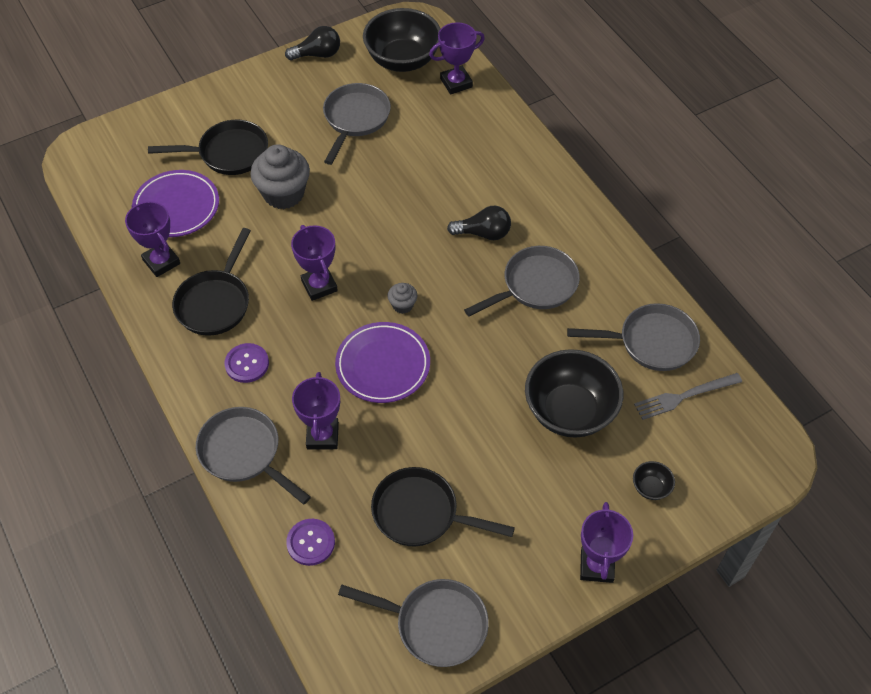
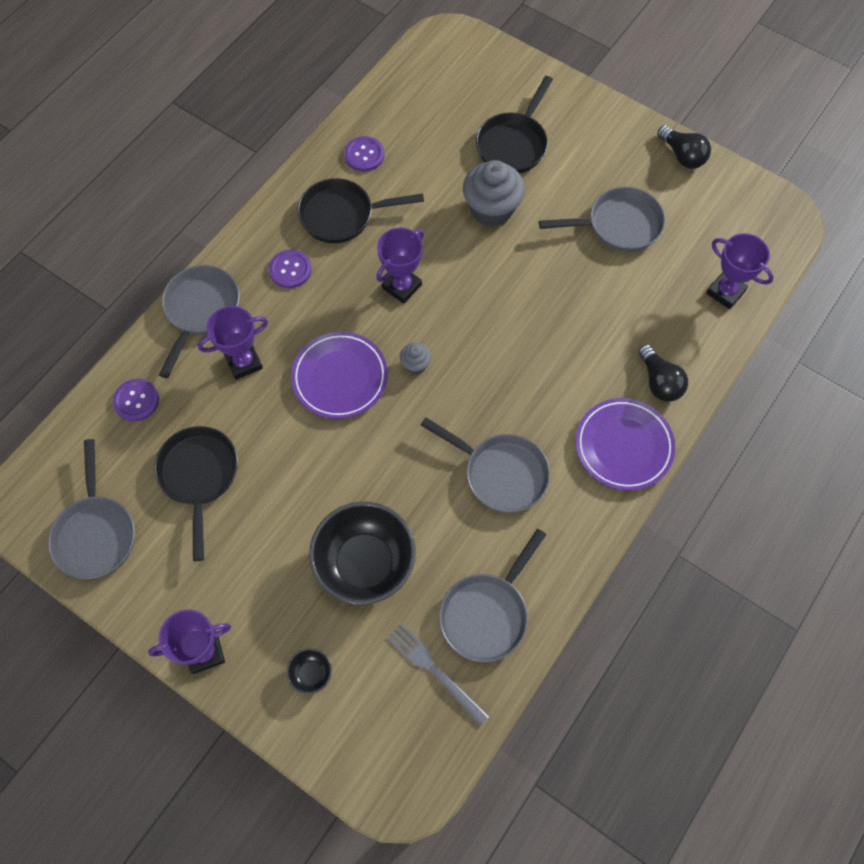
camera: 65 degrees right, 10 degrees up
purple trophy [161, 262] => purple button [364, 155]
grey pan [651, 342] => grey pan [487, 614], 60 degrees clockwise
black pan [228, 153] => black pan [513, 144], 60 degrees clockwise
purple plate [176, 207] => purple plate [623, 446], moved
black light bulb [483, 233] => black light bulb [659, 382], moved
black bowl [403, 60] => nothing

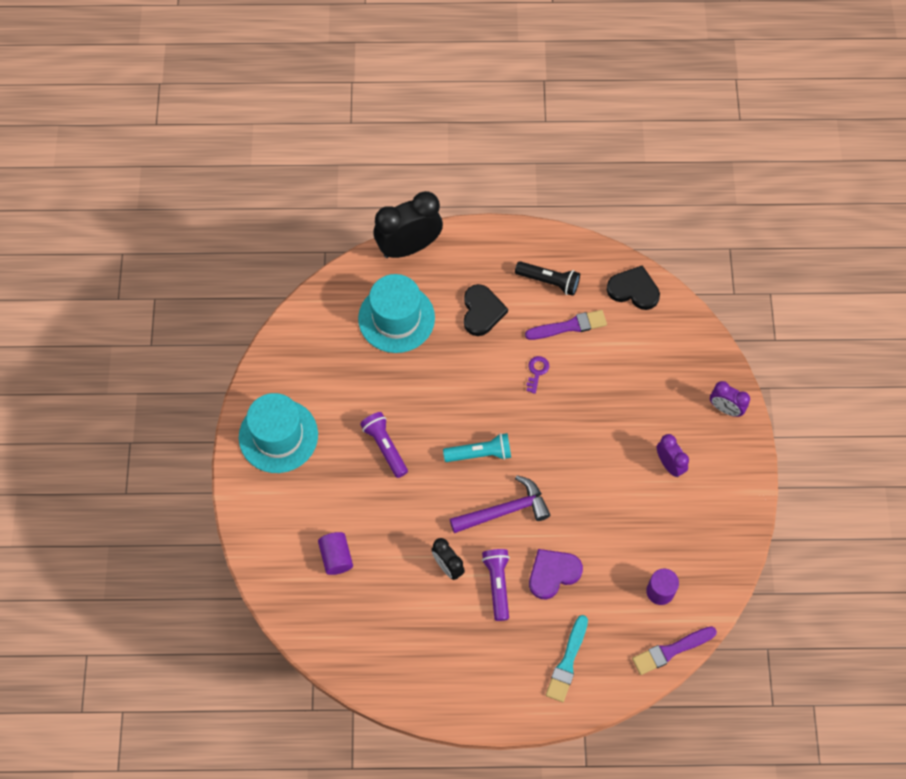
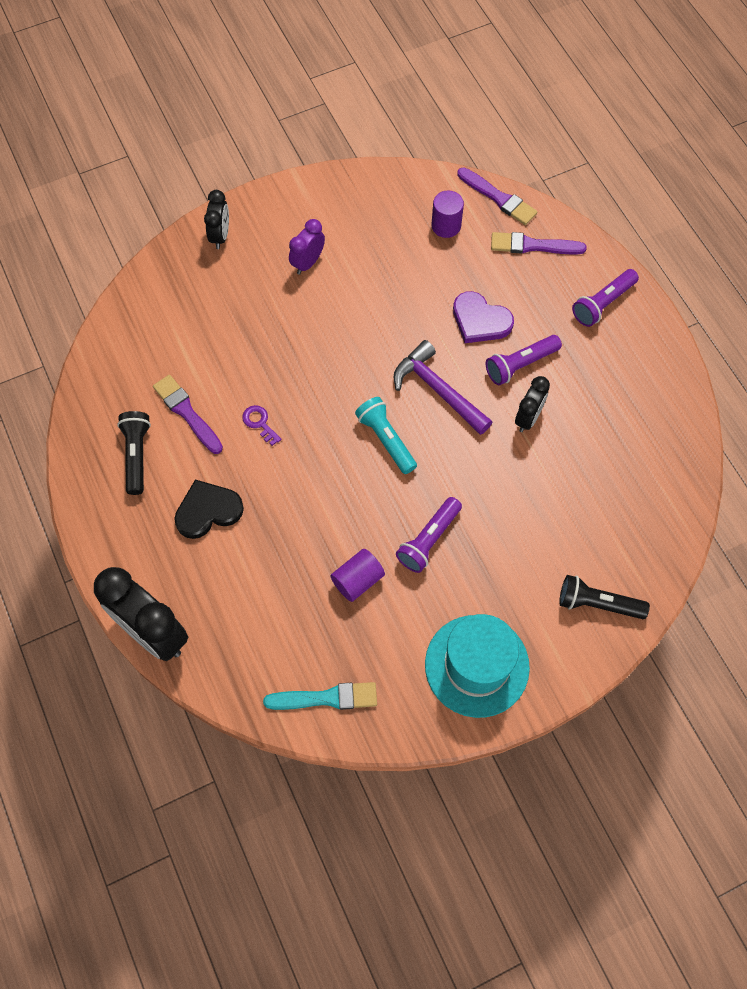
camera: 115 degrees left, 0 degrees up
purple clock [725, 409] => black clock [220, 236]
purple key [537, 372] => purple key [259, 423], 60 degrees clockwise
turquoise brush [567, 662] => turquoise brush [326, 698], moved
purple cylinder [336, 557] => purple cylinder [357, 580], moved
nothing => purple brush [533, 245]
nothing => black flashlight [597, 603]
nothing => purple flashlight [602, 304]
turquoise hat [396, 318] => nothing
black heart [633, 290] => nothing

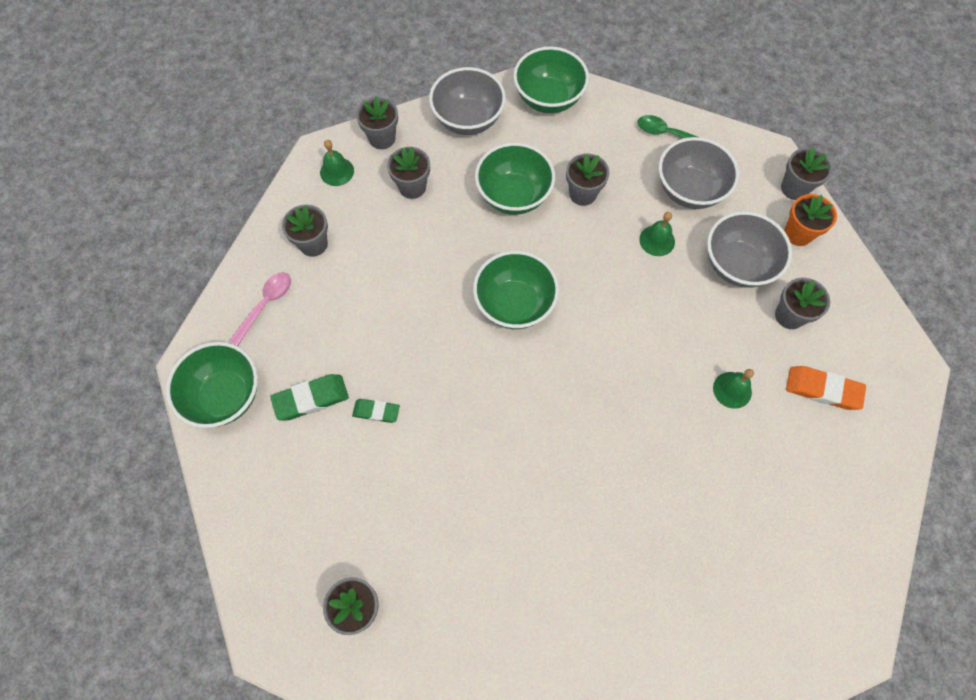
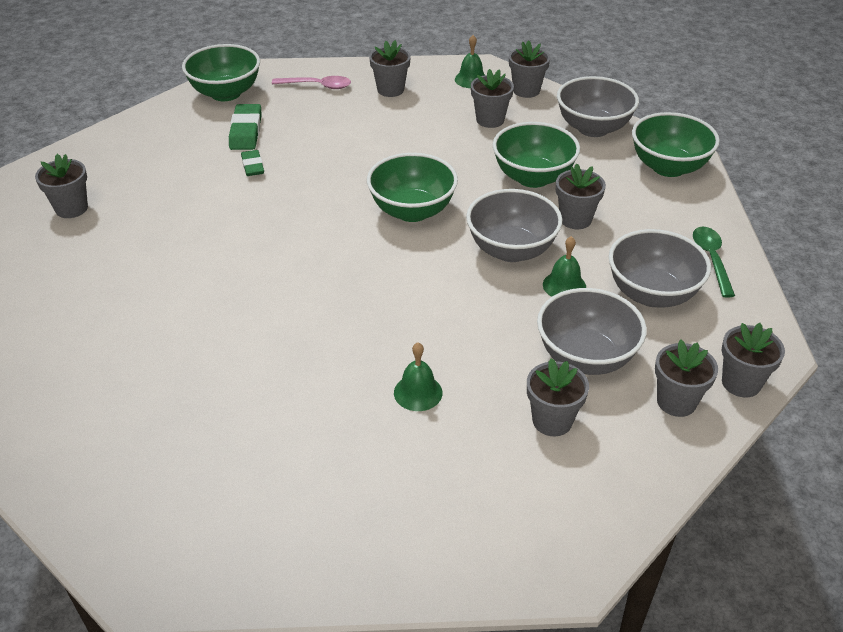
camera: 65 degrees right, 25 degrees down
green eraser [311, 399] => green eraser [246, 131], 45 degrees clockwise
nothing => grey bowl [511, 250]
orange flower pot [798, 233] => grey flower pot [676, 402]
orange eraser [822, 389] => nothing

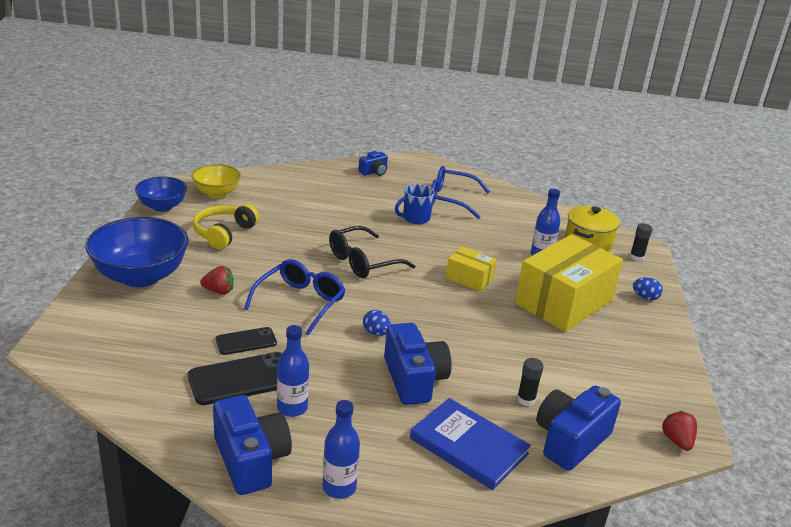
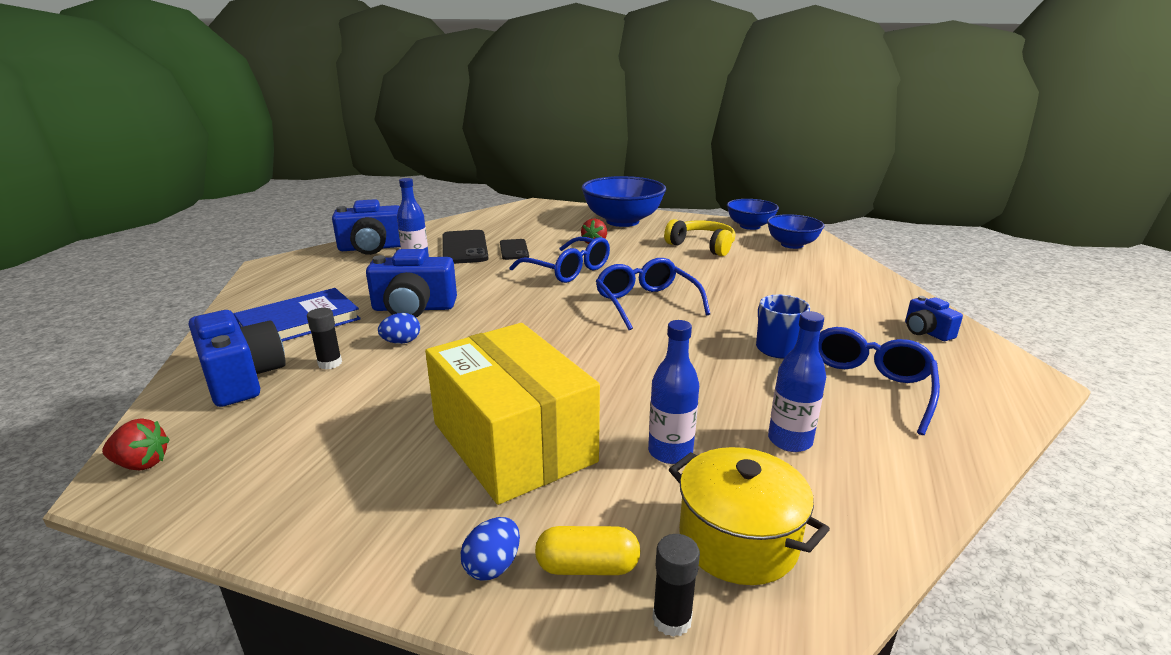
camera: 105 degrees right, 5 degrees down
blue egg [376, 333] => blue egg [401, 342], moved
nothing => yellow capsule [587, 567]
black glasses [362, 262] => blue glasses [646, 303]
yellow bowl [217, 193] => blue bowl [792, 245]
blue bottle [339, 487] => blue bottle [790, 441], moved
yellow box [469, 278] => nothing

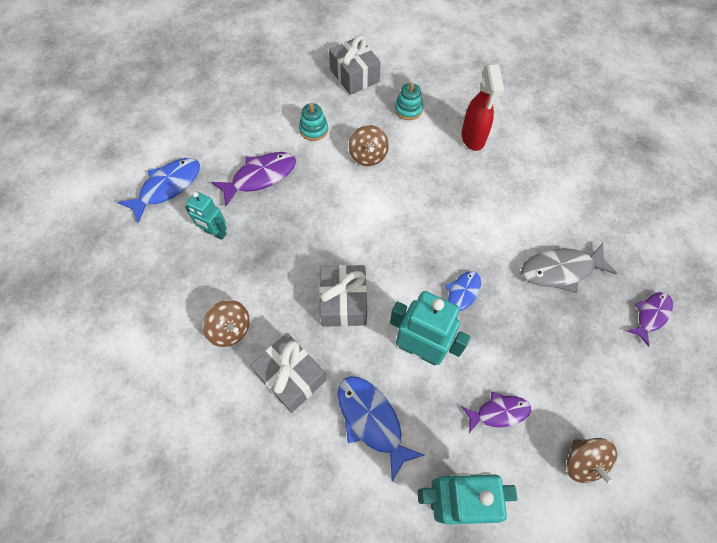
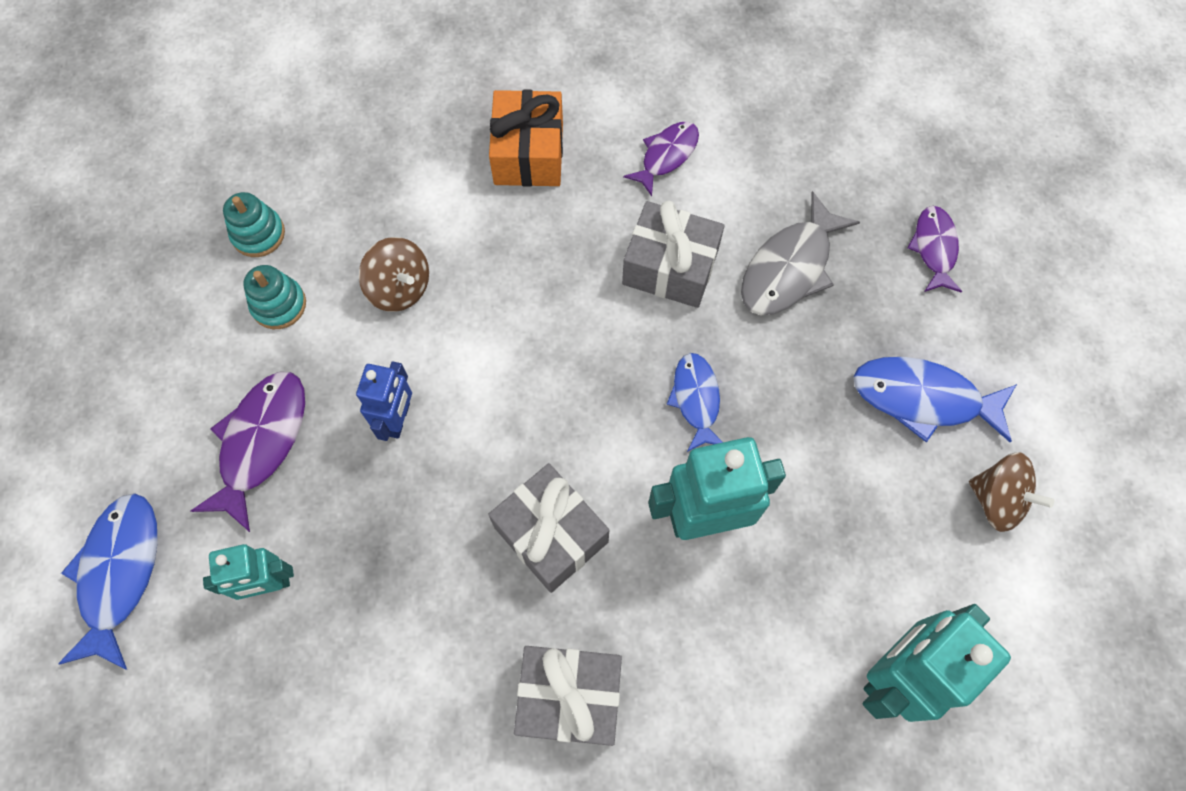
camera: 40 degrees left, 5 degrees up
turquoise stacking toy [408, 109] => turquoise stacking toy [258, 234], moved
nothing => blue robot [398, 419]
red spray bottle [473, 138] => orange gift [528, 153]
grey gift [354, 76] => grey gift [670, 267], moved
purple fish [499, 412] => purple fish [666, 156], moved
blue fish [371, 420] => blue fish [923, 398], moved
brown spinning top [231, 329] => nothing

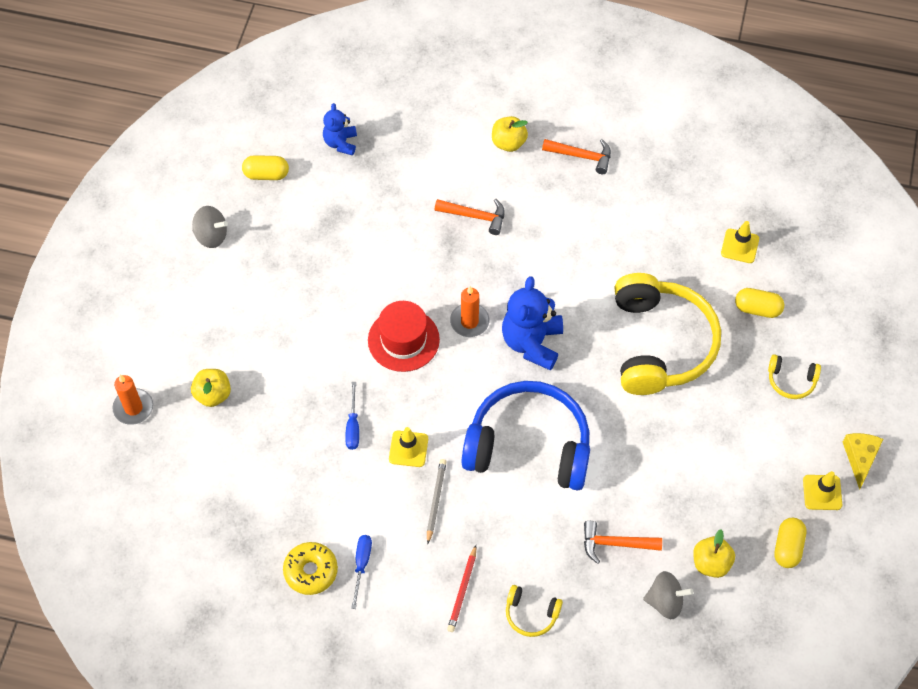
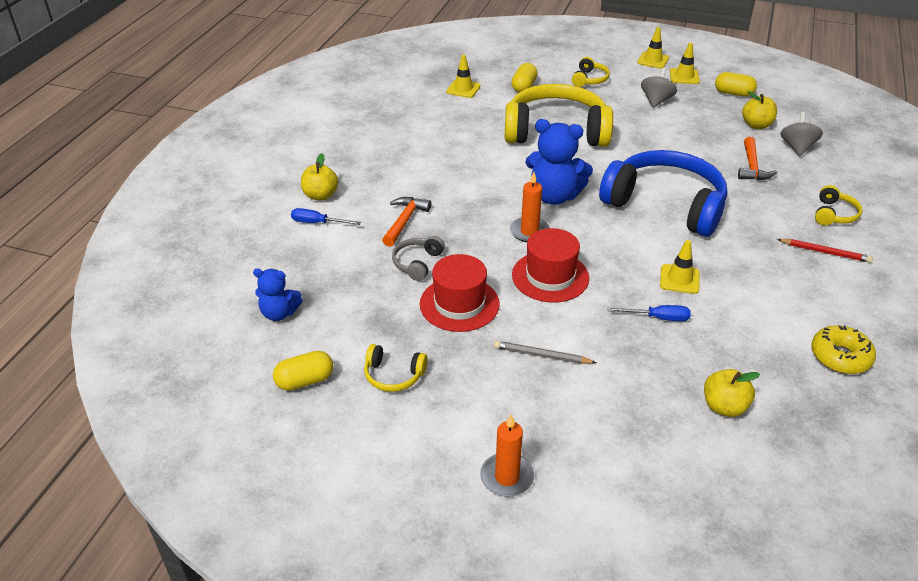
camera: 85 degrees left, 20 degrees down
yellow capsule [266, 174] => yellow capsule [305, 381], 60 degrees clockwise
blue screwdriver [361, 565] => blue screwdriver [318, 223], moved
nothing => yellow headphones [393, 375]
nothing => grey headphones [417, 263]
nothing => red hat [459, 304]
orange candle [133, 408] => orange candle [507, 477], moved
grey pencil [435, 500] => grey pencil [541, 355], moved
blue headphones [528, 446] => blue headphones [665, 205], 105 degrees clockwise
yellow cheese [860, 458] => yellow traffic cone [653, 60]
grey spinning top [211, 236] => grey spinning top [656, 101], moved
yellow apple [213, 394] => yellow apple [724, 407], moved
orange hammer [582, 156] => nothing

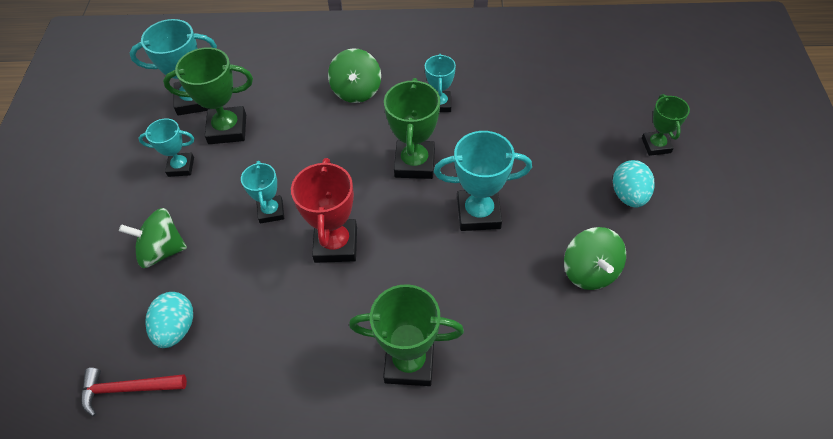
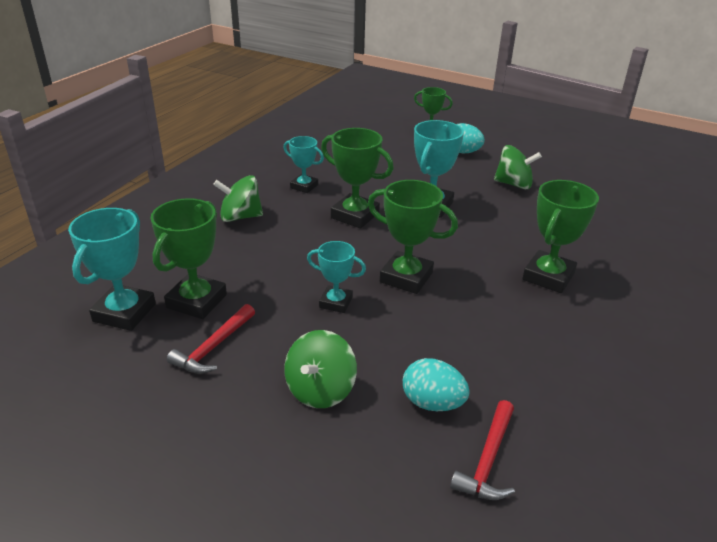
camera: 65 degrees left, 20 degrees down
turquoise trophy [181, 167] => red hammer [213, 347]
green spinning top [356, 91] => green spinning top [240, 217], 150 degrees clockwise
red trophy [336, 244] => green trophy [406, 277]

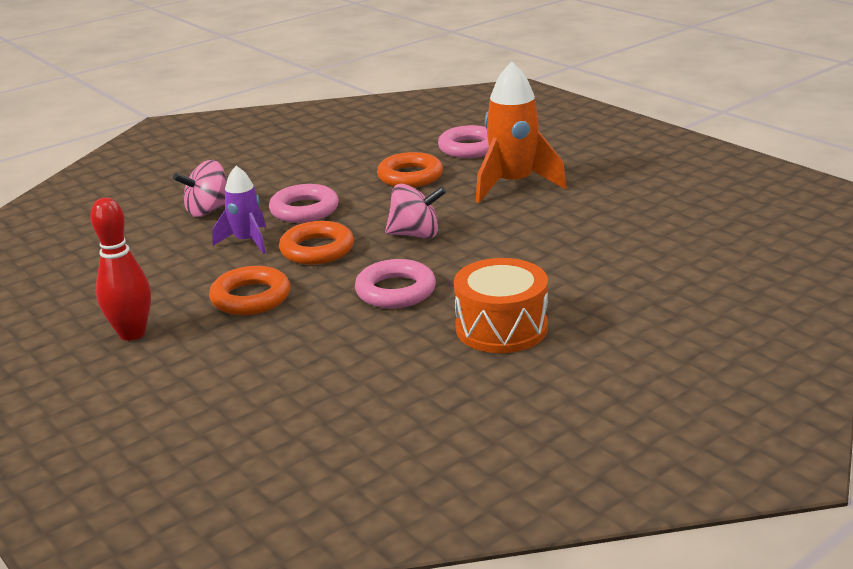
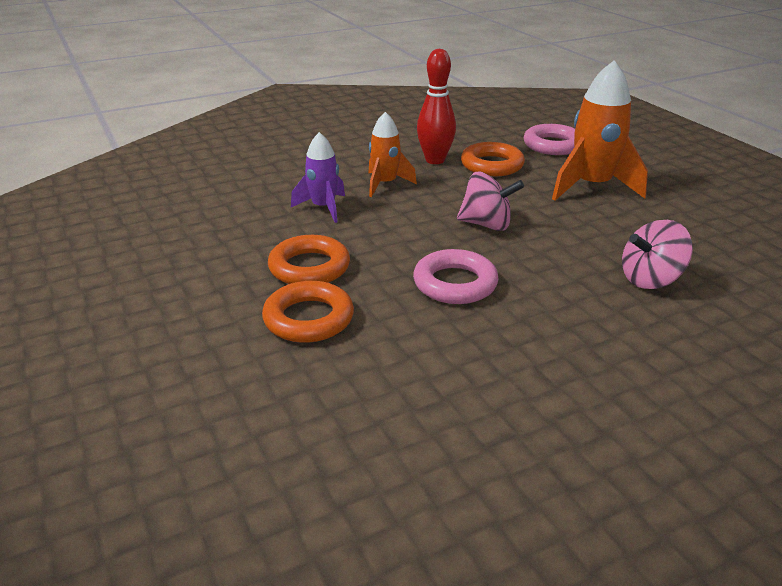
camera: 10 degrees right, 5 degrees up
orange ring [317, 249] => orange ring [308, 318], moved
pink ring [304, 210] => orange rocket [385, 184]
red bowling pin [132, 334] => red bowling pin [435, 160], moved
pink spinning top [208, 210] => pink spinning top [650, 279], moved
orange drum [501, 328] => nothing

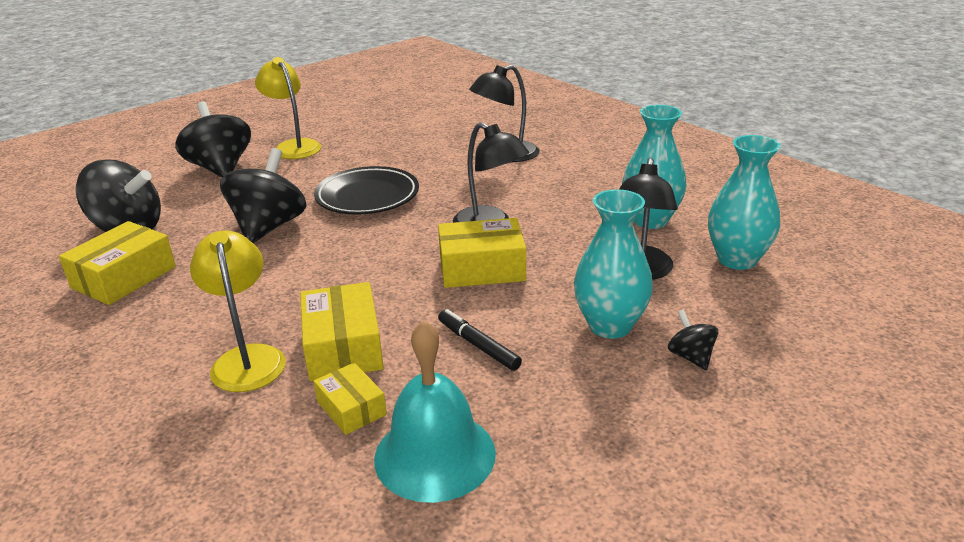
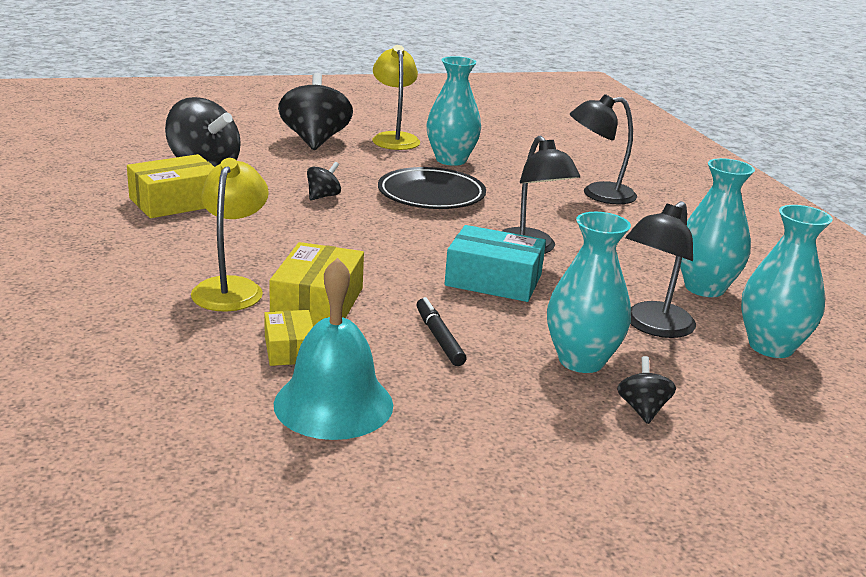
camera: 20 degrees right, 5 degrees down
black spinning top [269, 227] => black spinning top [323, 196], x0.47
nothing => turquoise vase [451, 160]
yellow box [482, 268] => turquoise box [493, 280]

